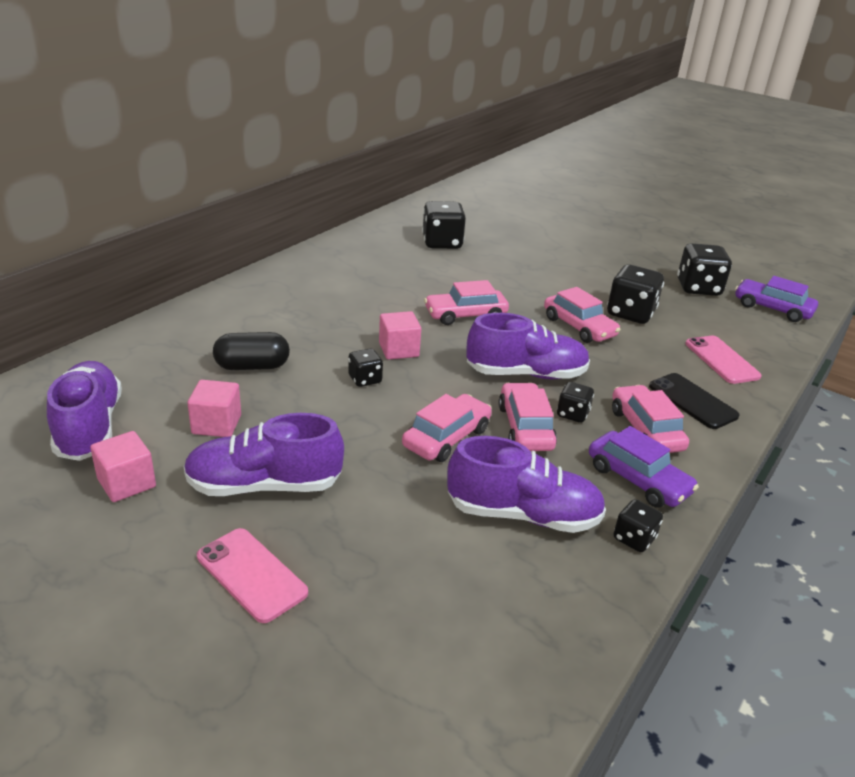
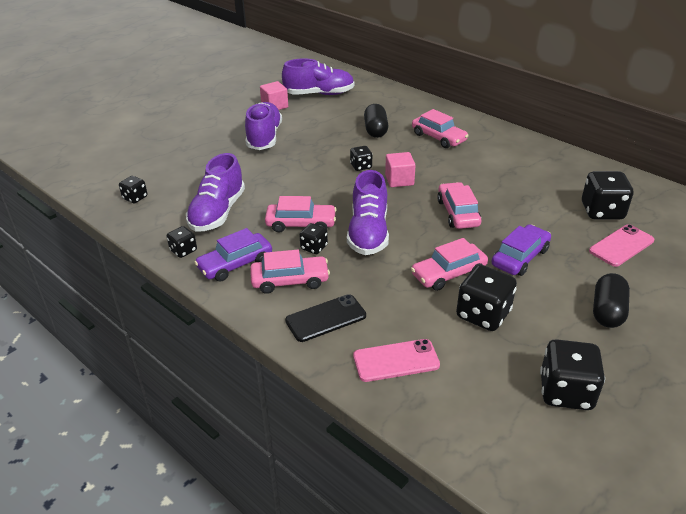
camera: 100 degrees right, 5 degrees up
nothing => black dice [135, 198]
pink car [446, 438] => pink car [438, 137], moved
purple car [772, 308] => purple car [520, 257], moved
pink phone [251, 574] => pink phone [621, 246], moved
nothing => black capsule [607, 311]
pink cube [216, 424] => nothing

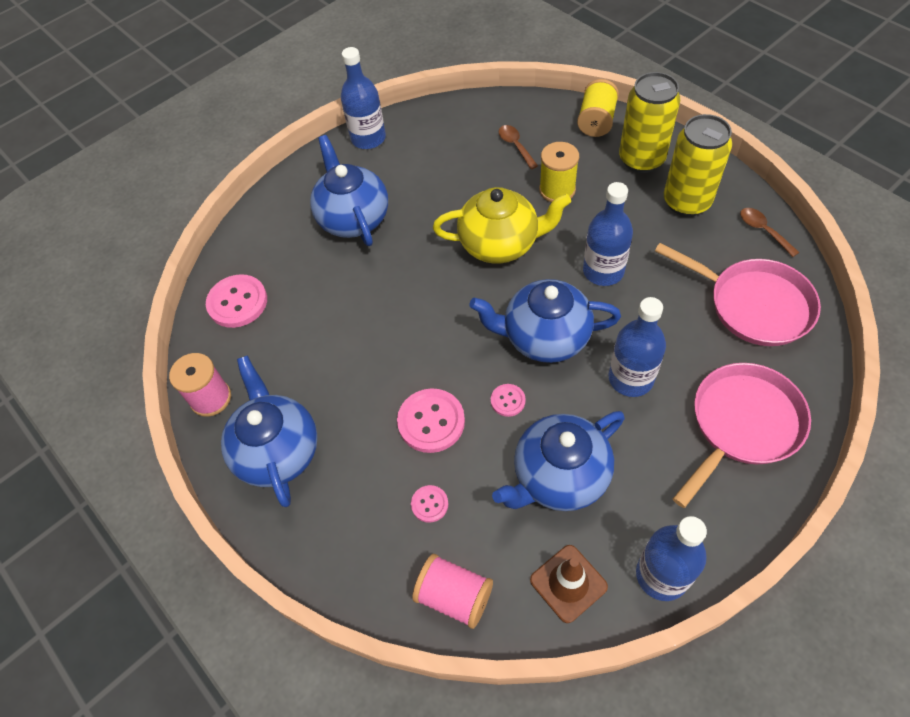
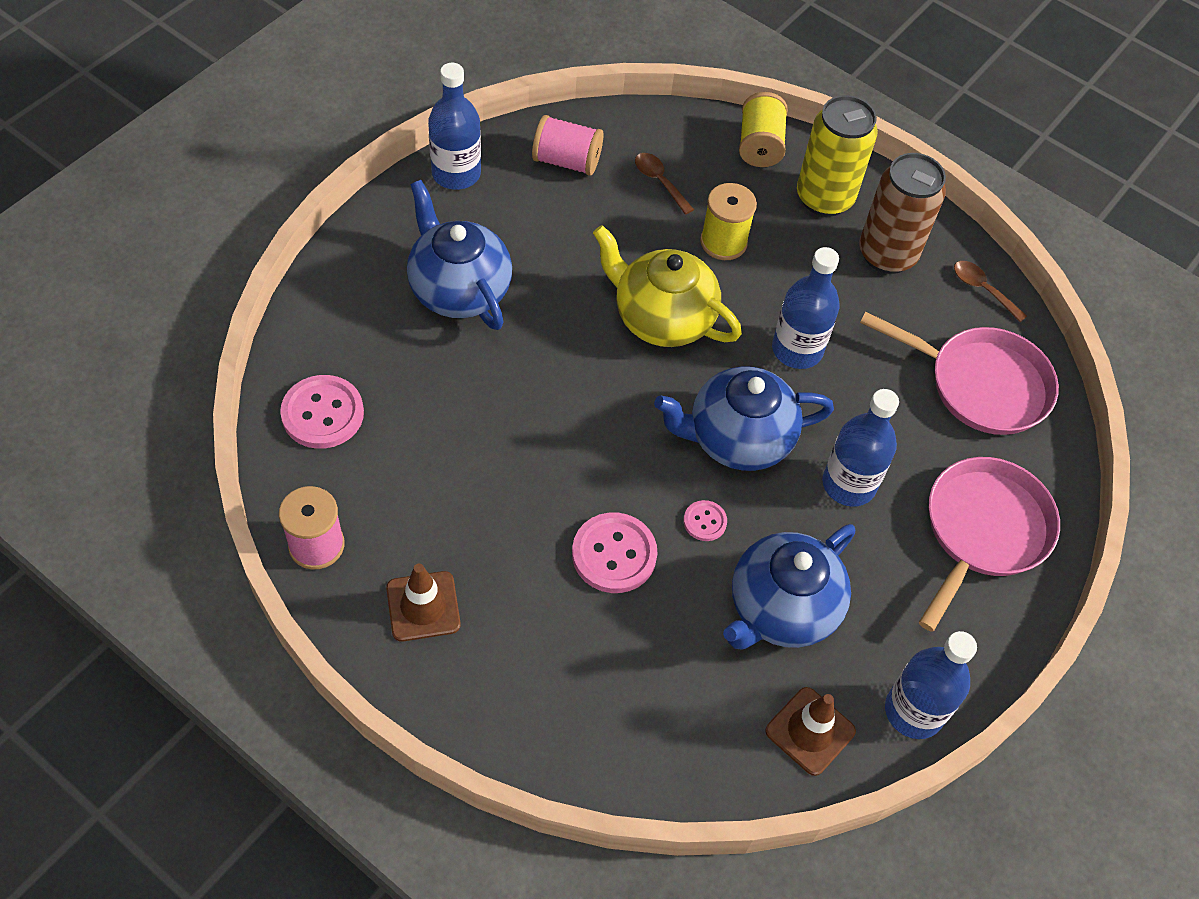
camera: 20 degrees left, 0 degrees up
blue teapot [277, 451] => brown traffic cone [423, 606]
pink spool [454, 596] => pink spool [566, 161], moved
yellow teapot [500, 244] => yellow teapot [662, 318], 135 degrees counterclockwise
yellow can [686, 202] => brown can [887, 254]
pink button [429, 504] => nothing

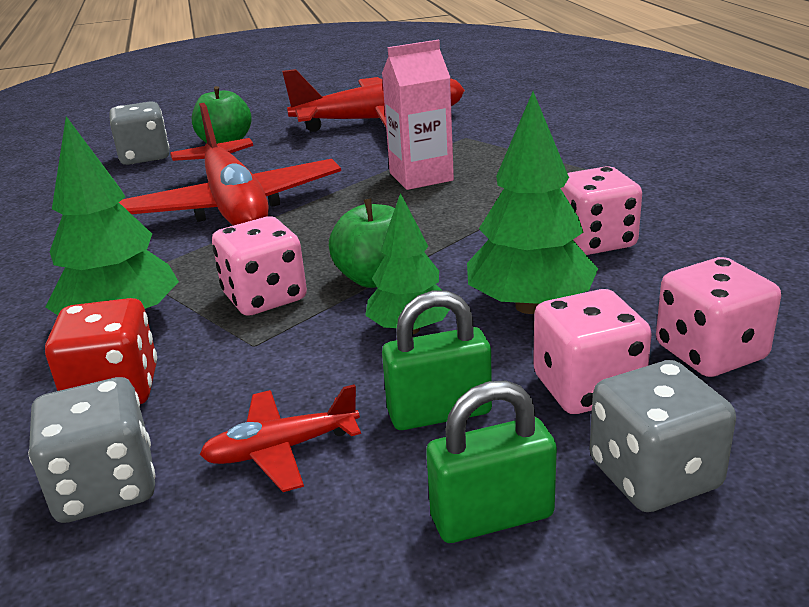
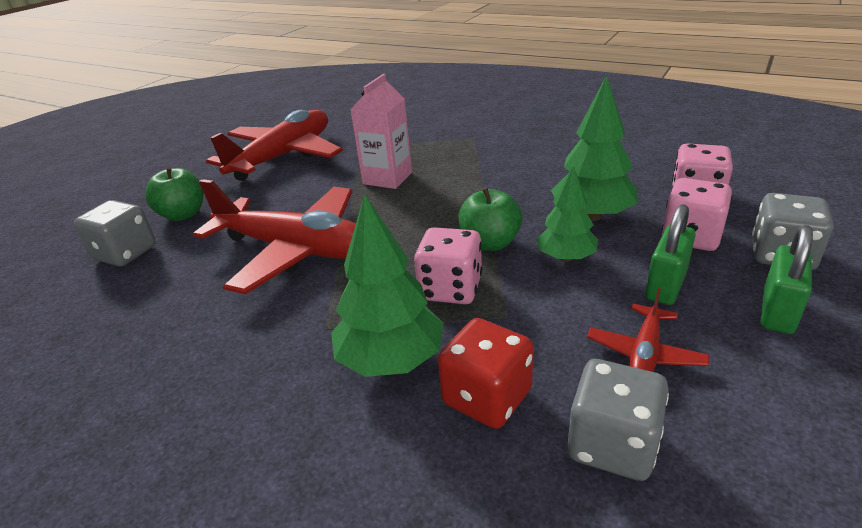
camera: 45 degrees left, 5 degrees up
pink dice [595, 241] => nothing

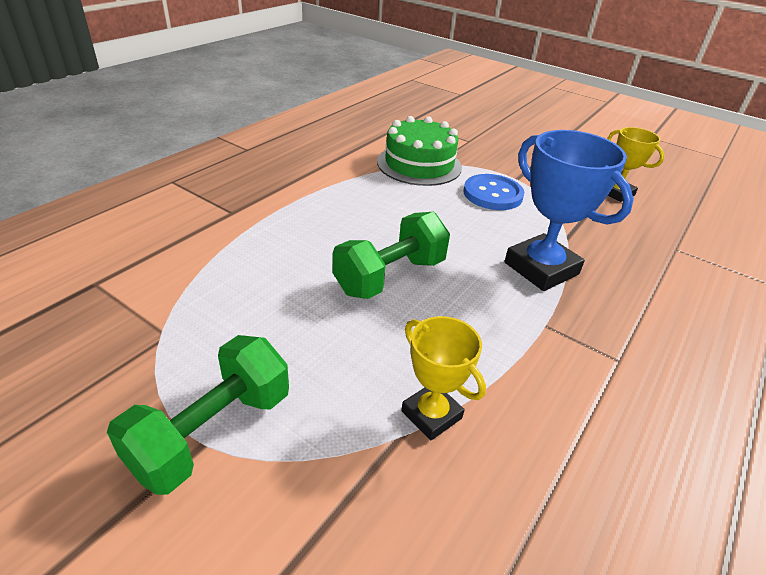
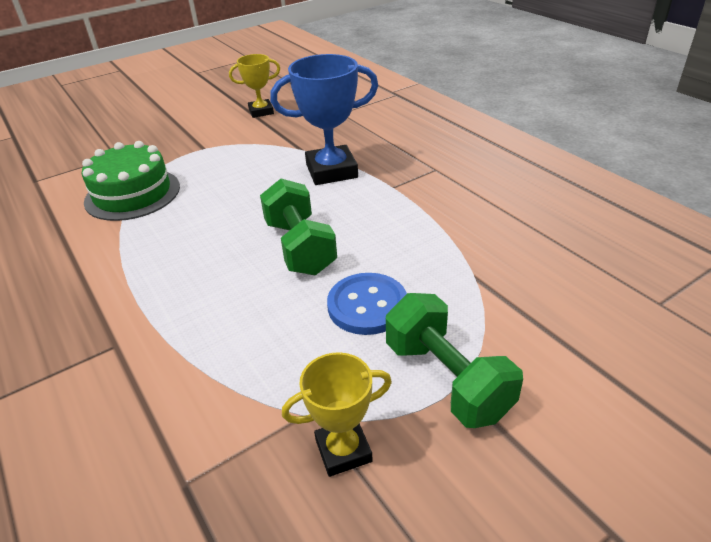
camera: 65 degrees left, 0 degrees up
yellow trophy [431, 414] => yellow trophy [343, 450], moved
blue button [492, 194] => blue button [367, 305], moved

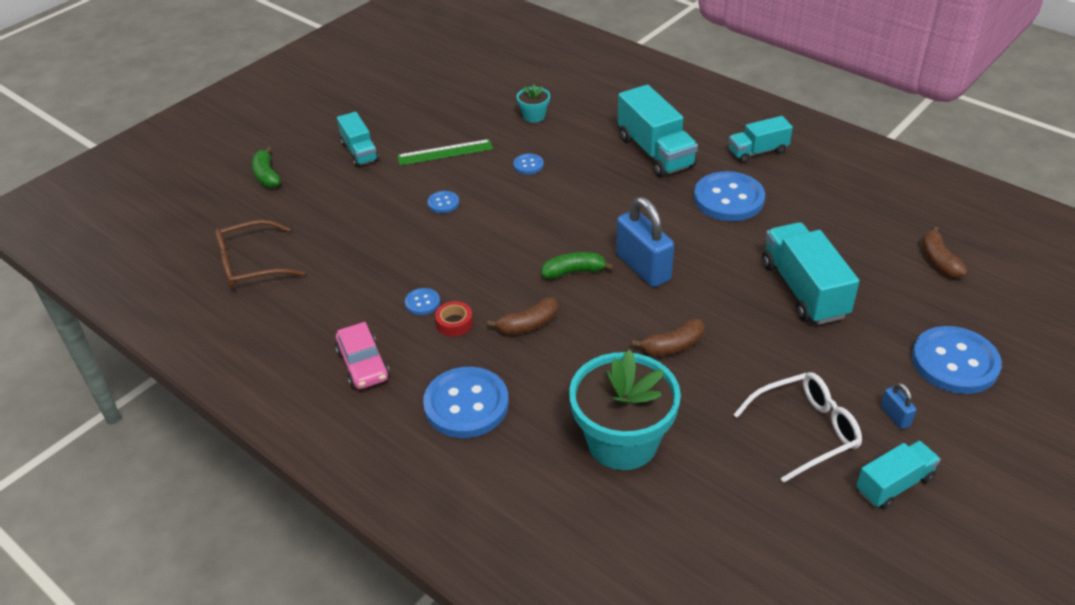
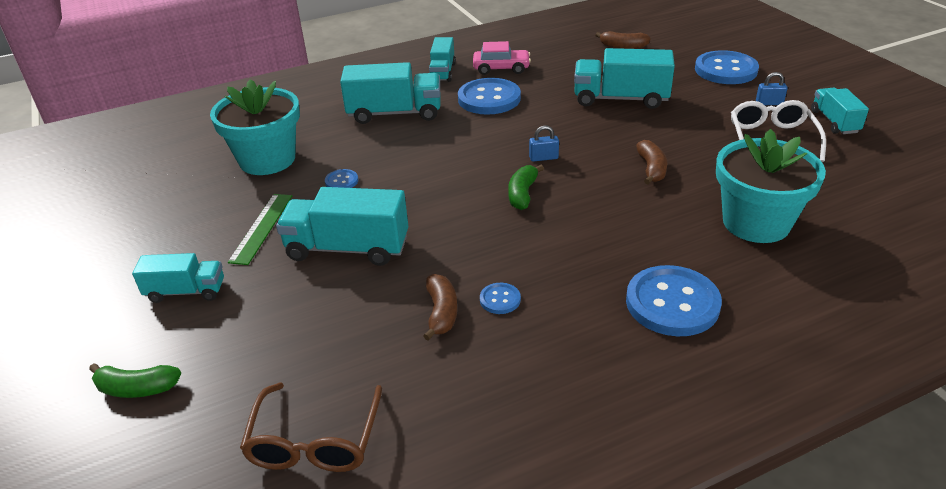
camera: 65 degrees left, 5 degrees down
turquoise flower pot [534, 116] => turquoise flower pot [267, 160], x2.25
blue button [443, 203] => turquoise truck [347, 248]
brown banana [528, 324] => brown banana [441, 312], moved
pink car [363, 365] => pink car [501, 68], moved
blue padlock [643, 267] => blue padlock [543, 158], x0.46
red tape [454, 323] => nothing

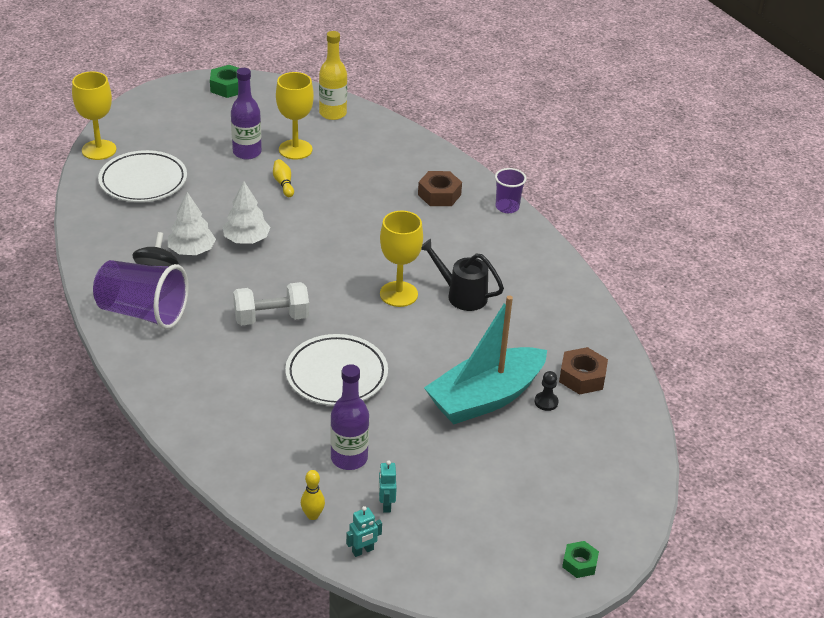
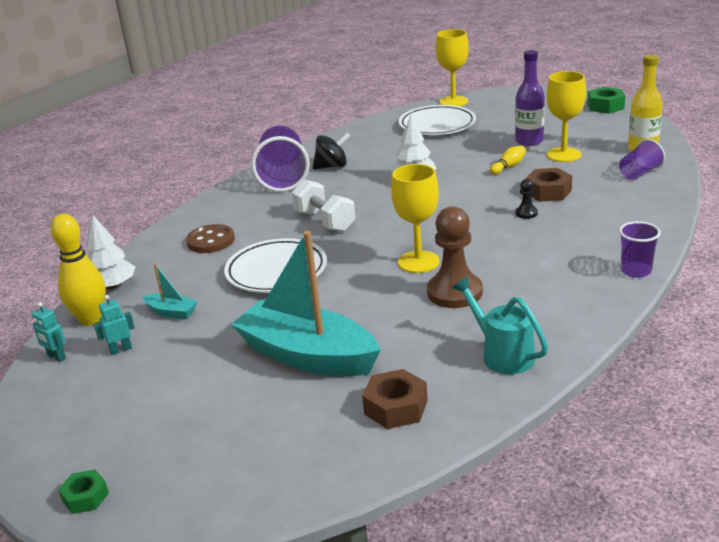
camera: 70 degrees right, 10 degrees down
yellow bowling pin [312, 515] => yellow bowling pin [91, 319], x1.93
white tree [192, 250] => white tree [112, 286], moved
purple bottle [349, 458] => turquoise boat [171, 312]
nothing => brown button [211, 241]
black watering can [461, 295] => brown pawn [454, 292]
nothing => turquoise watering can [502, 354]
black pawn [546, 402] => black pawn [526, 213], moved
brown nut [439, 195] => brown nut [548, 192], moved
nothing => purple cup [639, 173]

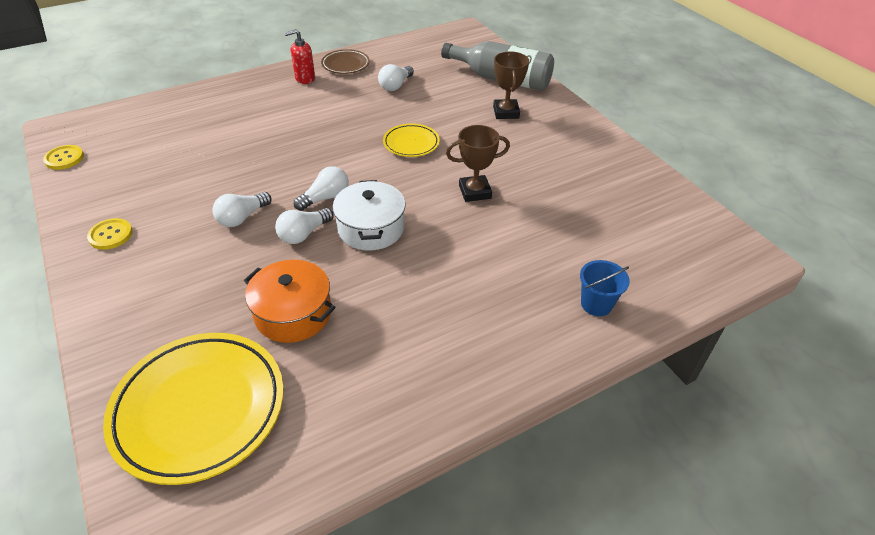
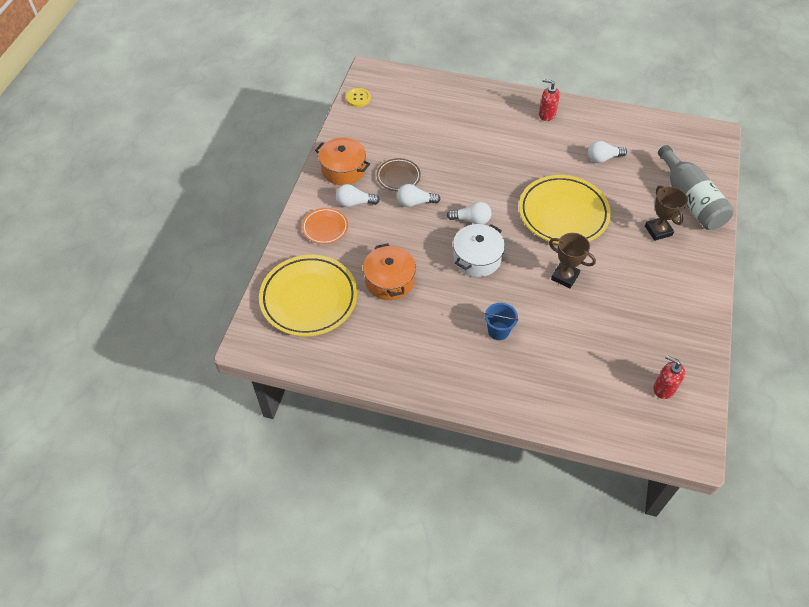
camera: 45 degrees right, 10 degrees up
nothing => orange plate [325, 228]
yellow button [110, 235] => orange pot [343, 169]
white light bulb [304, 234] => white light bulb [354, 203], moved
brown plate [345, 65] => brown plate [398, 177], moved
blue bucket [596, 304] => blue bucket [498, 331], moved
yellow plate [411, 143] => yellow plate [563, 214], x1.98
brown trophy [506, 112] => brown trophy [658, 230], 60 degrees counterclockwise
nothing => red soap dispenser [663, 388]

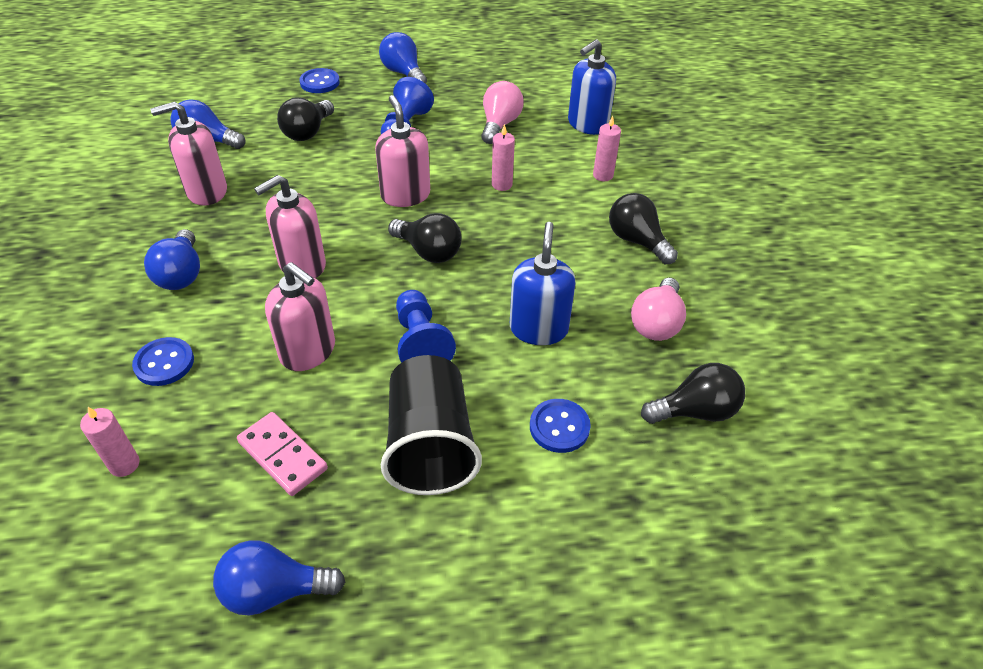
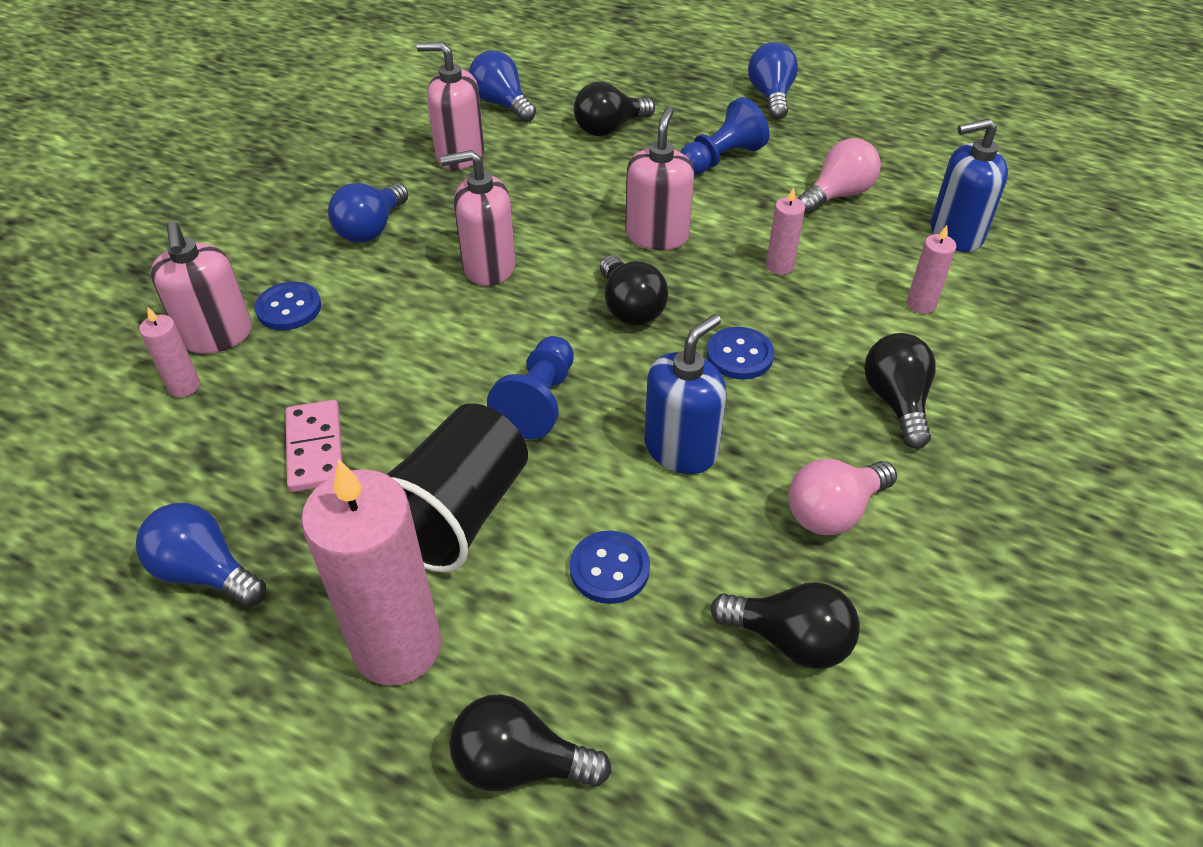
camera: 35 degrees right, 0 degrees up
pink soap dispenser [308, 351] => pink soap dispenser [217, 335], moved
nothing => pink candle [397, 646]
nothing => black light bulb [519, 764]
blue button [319, 82] => blue button [739, 355], moved

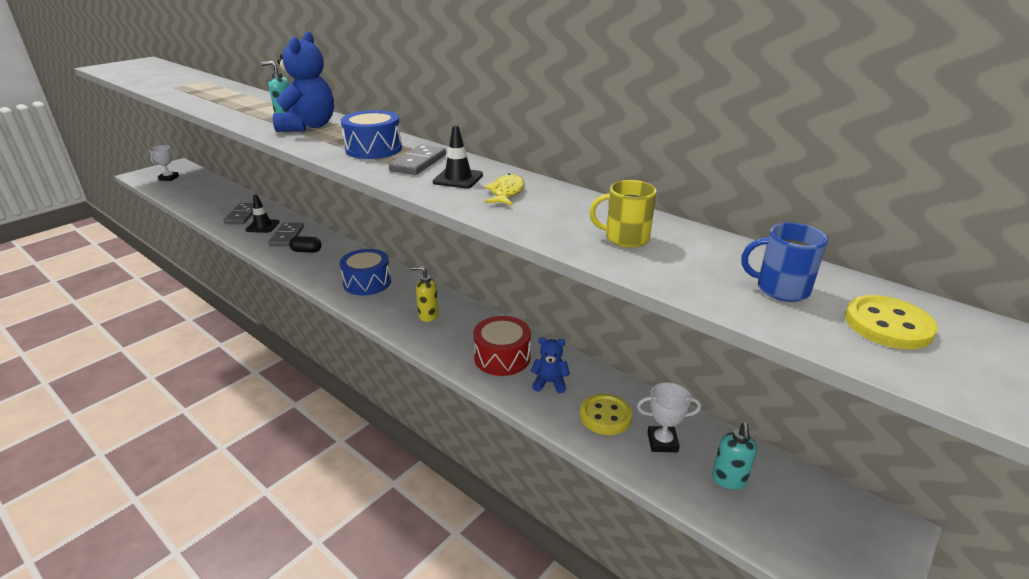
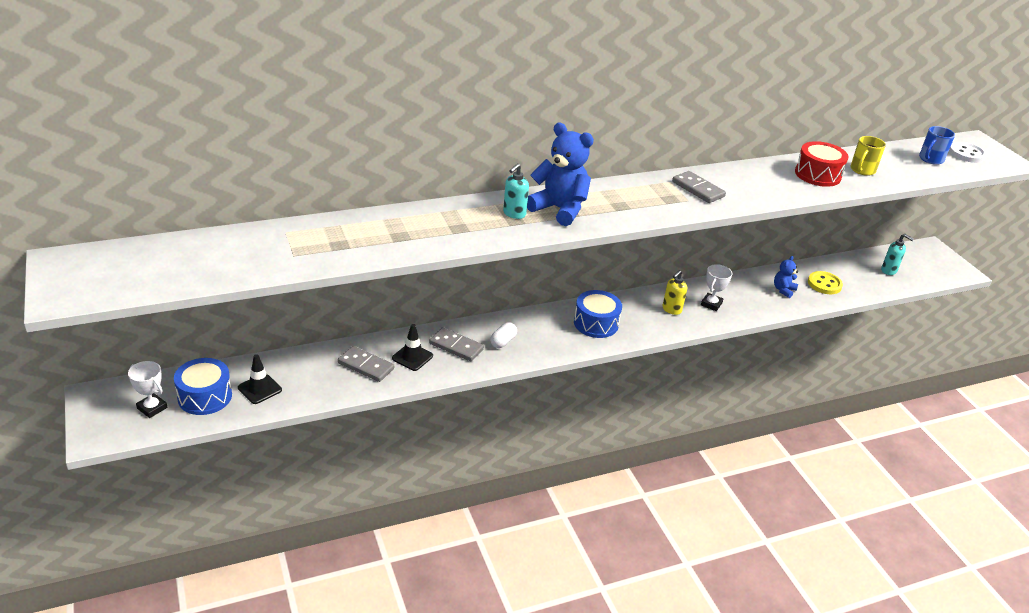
camera: 65 degrees left, 5 degrees up
blue drum [374, 149] => blue drum [205, 396], moved
black traffic cone [458, 179] => black traffic cone [260, 389], moved
black capsule [306, 251] => white capsule [503, 341]
white trophy [662, 442] => white trophy [711, 304], moved
red drum [502, 357] => red drum [817, 175], moved
yellow button [888, 325] => white button [966, 154]
yellow fish [506, 192] => nothing

